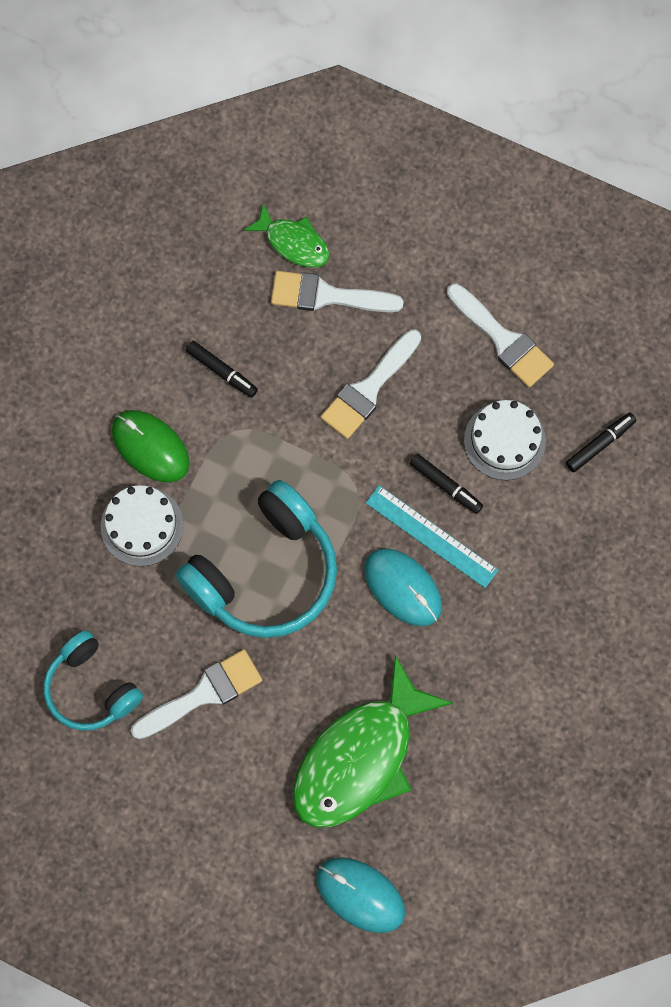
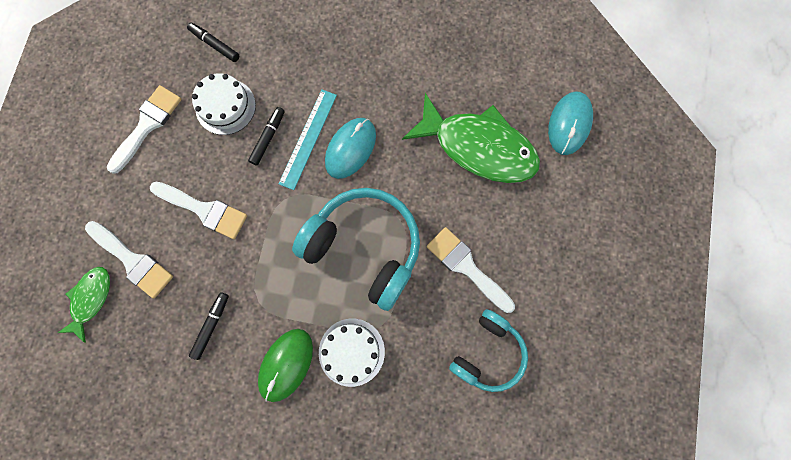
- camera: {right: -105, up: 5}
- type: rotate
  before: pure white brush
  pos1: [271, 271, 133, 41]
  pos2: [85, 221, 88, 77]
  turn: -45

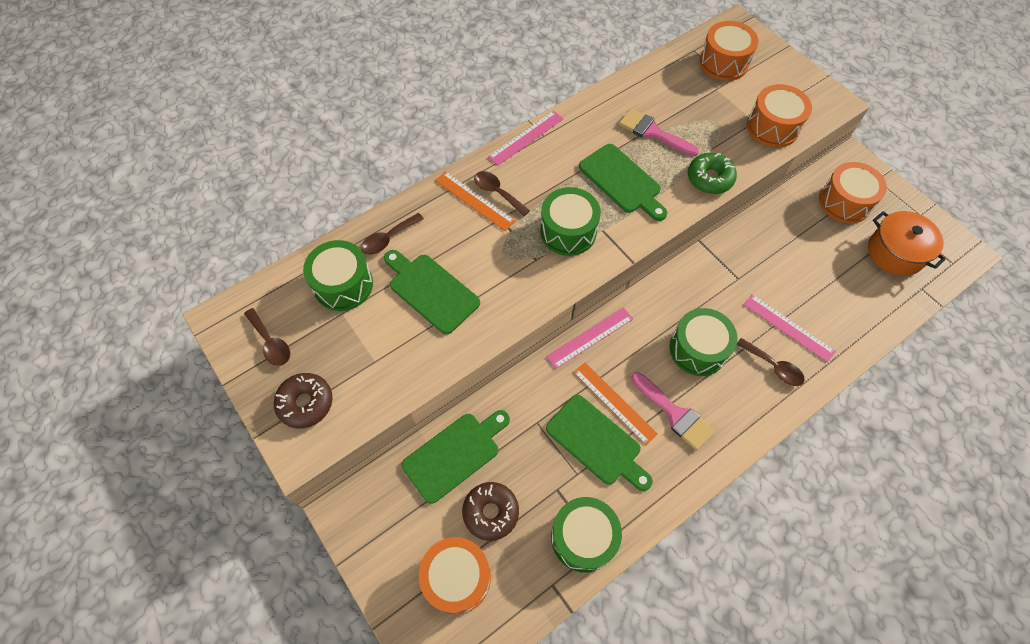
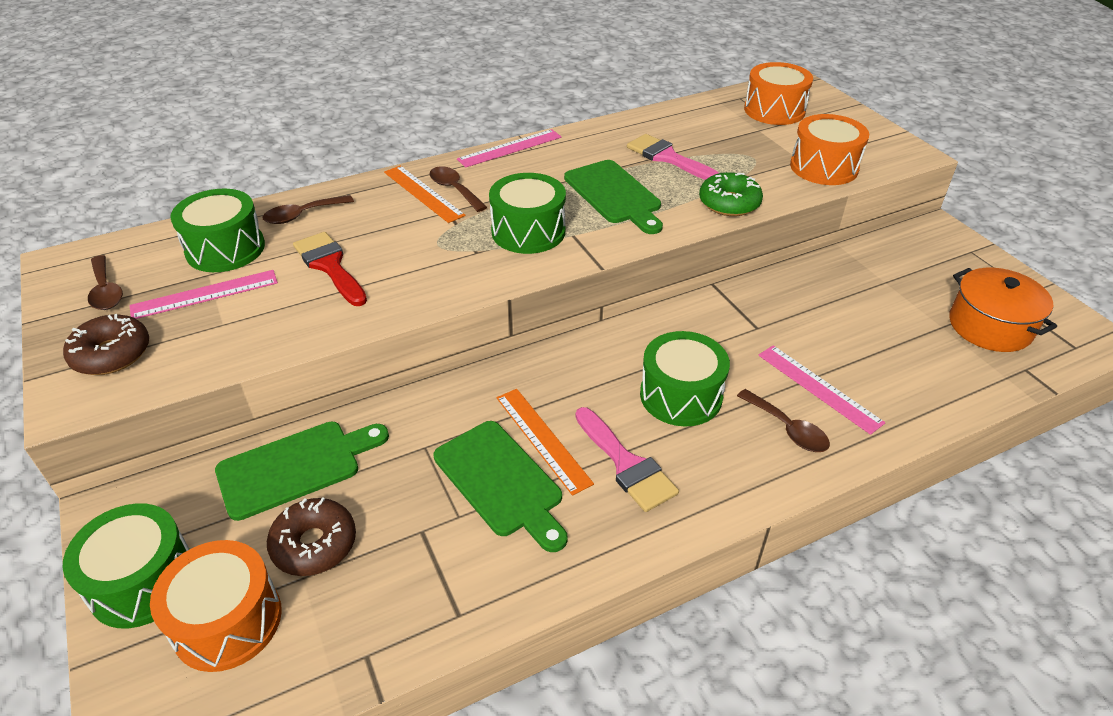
- camera: {right: 10, up: -20}
- type: move
  before: leaf-green snare drum
  pos1: [551, 497, 71, 76]
  pos2: [63, 503, 127, 125]
- type: move
  before: rose-pink measuring stick
  pos1: [546, 307, 87, 62]
  pos2: [130, 270, 148, 49]
- type: replace
  before: leaf-green bread board
  after: crimson brush
  pos1: [384, 250, 96, 84]
  pos2: [293, 232, 74, 74]
- type: delete
  before: orange-coloured snare drum
  pos1: [819, 162, 68, 62]

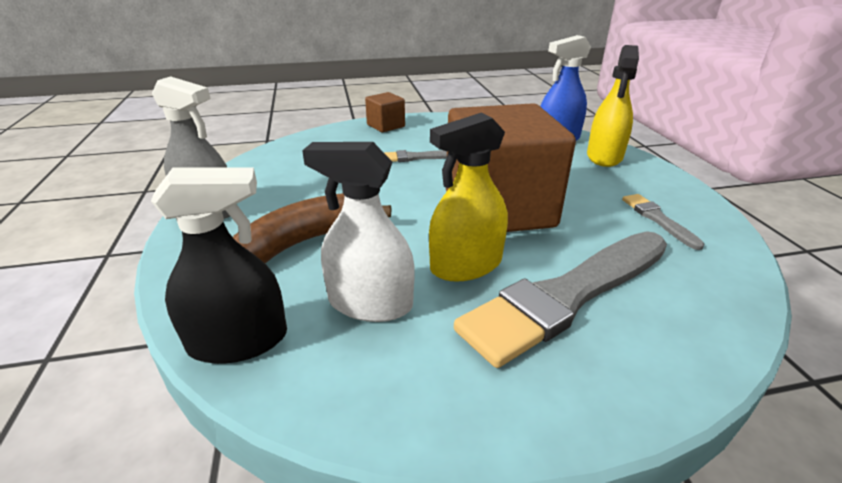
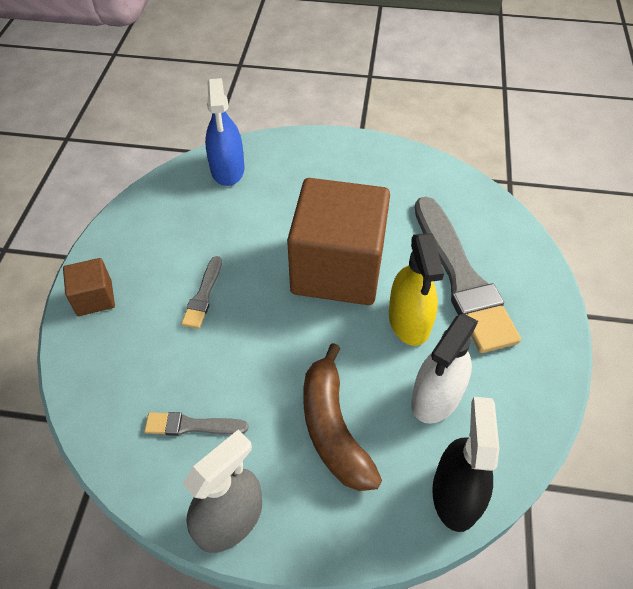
- camera: {right: -70, up: 20}
- type: move
  before: gray brush
  pos1: [622, 194, 82, 56]
  pos2: [144, 412, 104, 24]
- type: delete
  before: golden spray cleaner
  pos1: [587, 45, 52, 122]

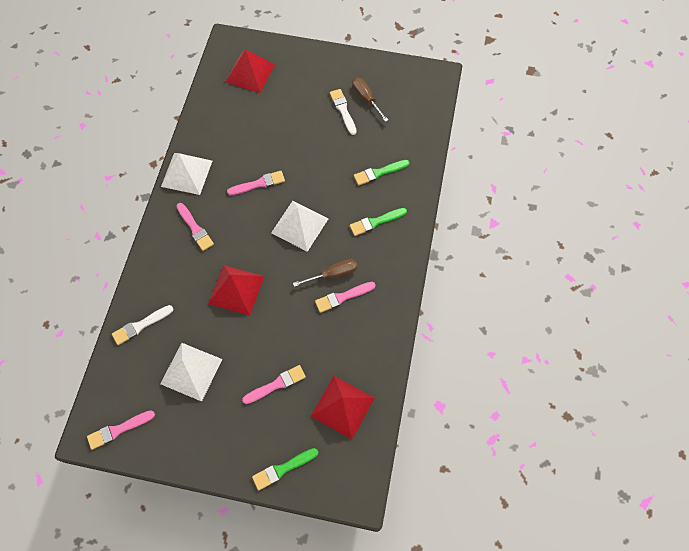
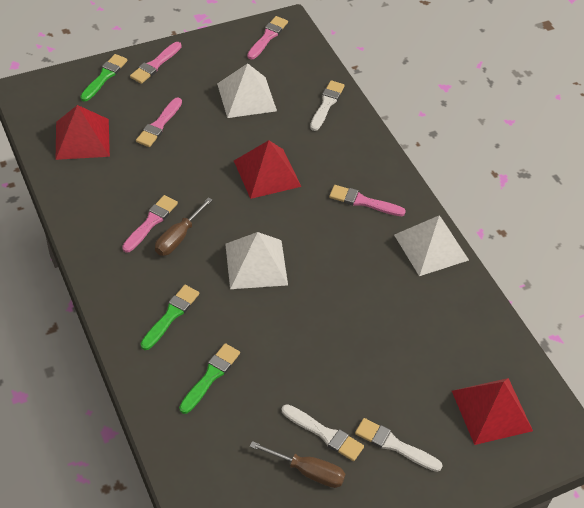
- camera: {right: 140, up: -15}
- type: move
  before: rose-pink brush
  pos1: [227, 171, 58, 24]
  pos2: [130, 42, 52, 42]
- type: insert
  after: pure white brush
  pos2: [355, 418, 87, 54]

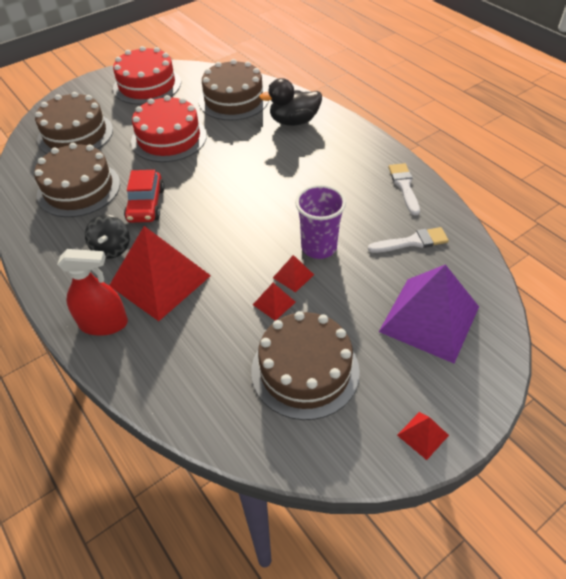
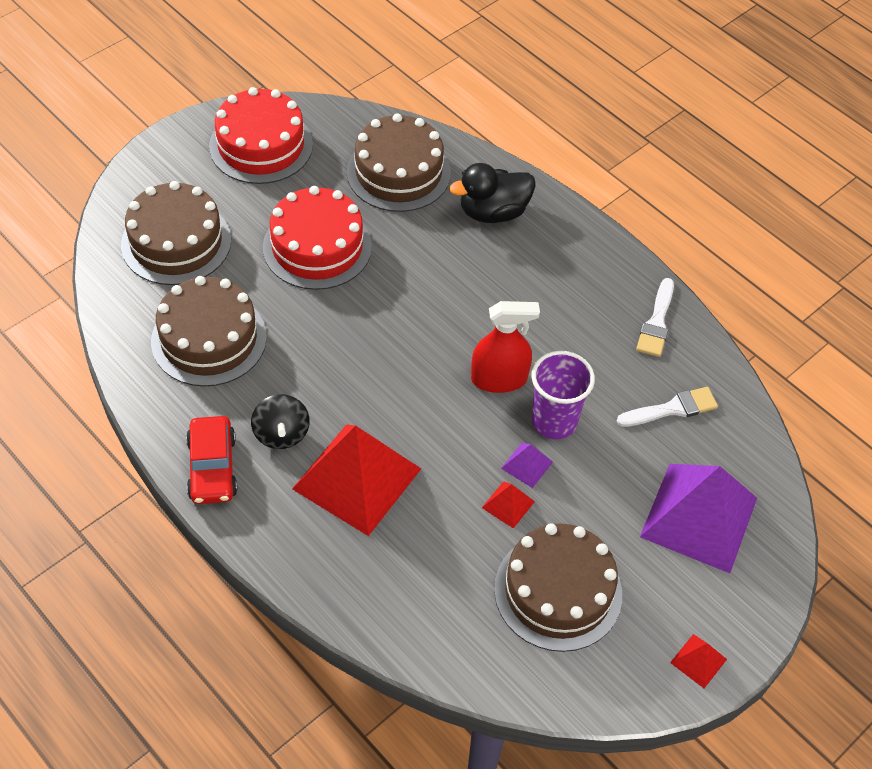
- camera: {right: -10, up: 5}
- type: move
  before: crimson toy car
  pos1: [124, 170, 41, 53]
  pos2: [186, 416, 52, 88]
- type: move
  before: crimson spray cleaner
  pos1: [57, 249, 71, 87]
  pos2: [471, 301, 69, 92]
- type: recolor
  before: crimson pyramid shape
  after: royal purple pyramid shape
  pos1: [273, 255, 41, 37]
  pos2: [501, 443, 52, 45]
- type: rotate
  before: pure white brush
  pos1: [389, 163, 31, 52]
  pos2: [636, 278, 38, 79]
  turn: -150

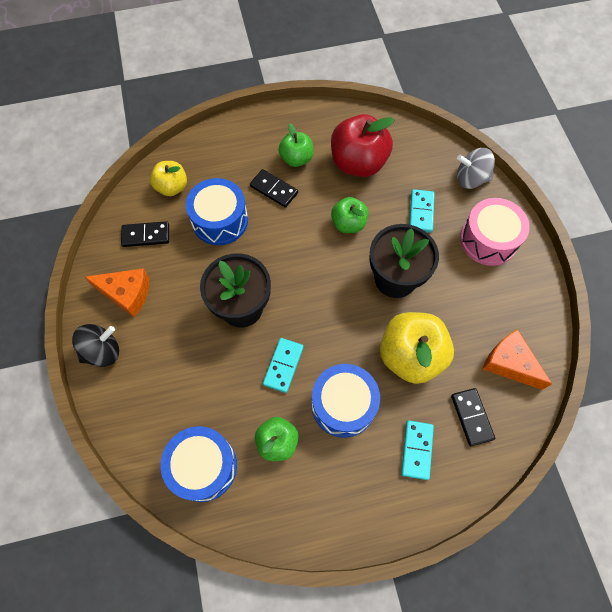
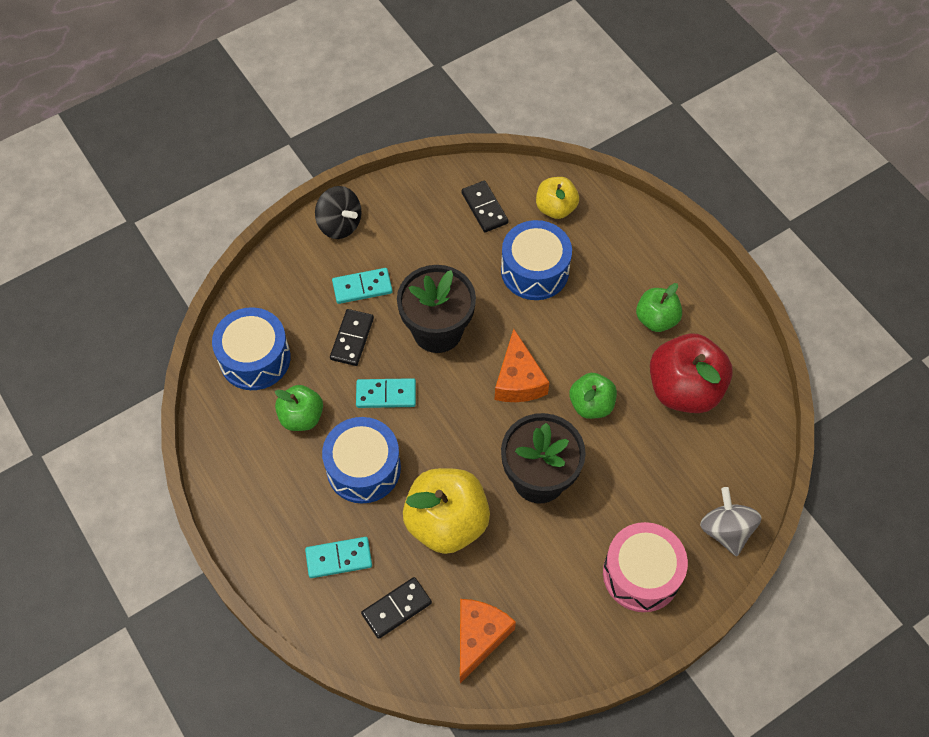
- camera: {right: 70, up: -5}
- type: move
  before: ebony domino
  pos1: [250, 169, 48, 39]
  pos2: [330, 309, 44, 57]
- type: move
  before: turquoise domino
  pos1: [409, 189, 26, 44]
  pos2: [332, 268, 61, 36]
- type: move
  before: orange-coloured cheese wedge
  pos1: [85, 268, 64, 49]
  pos2: [495, 329, 55, 73]

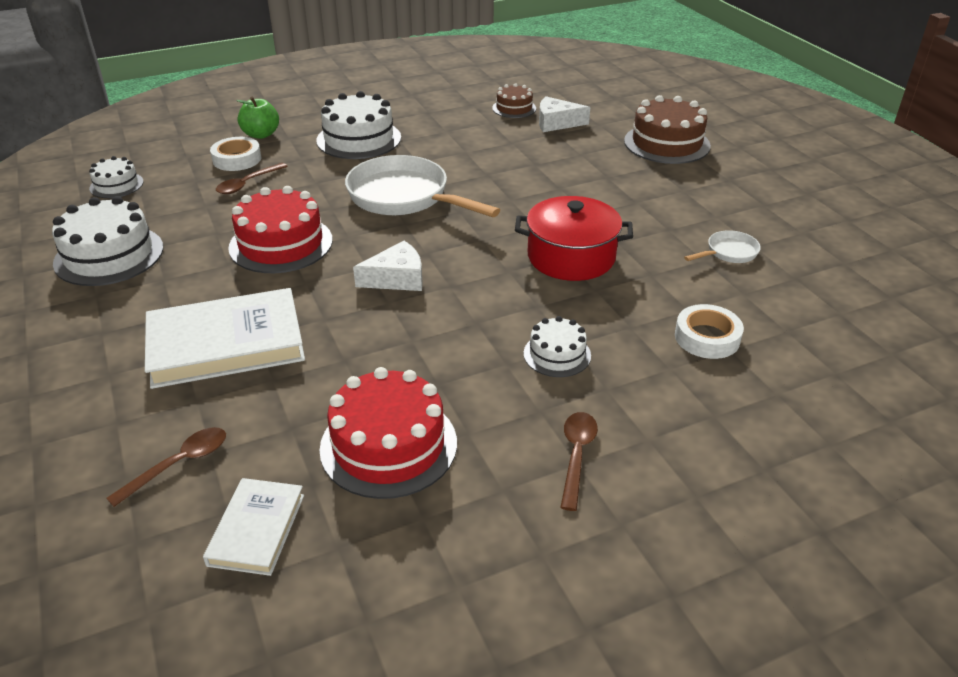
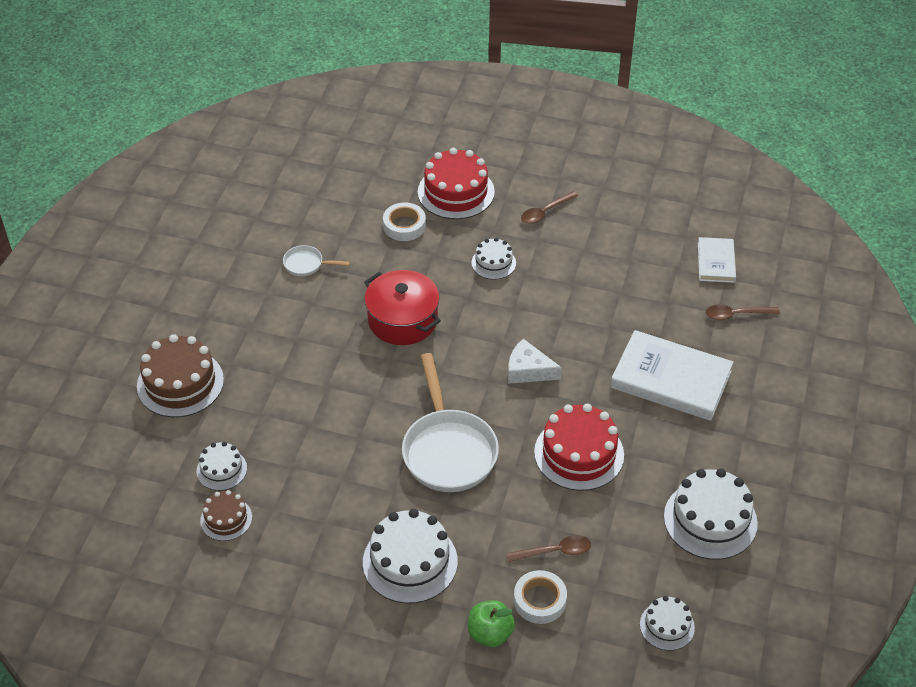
- camera: {right: -140, up: 10}
- type: replace
  before: pure white cheese wedge
  after: pure white cake
  pos1: [539, 96, 51, 36]
  pos2: [197, 442, 50, 49]
- type: move
  before: crimson cake
  pos1: [319, 367, 138, 132]
  pos2: [418, 148, 77, 71]
- type: rotate
  before: pure white hardcover
  pos1: [203, 478, 101, 98]
  pos2: [698, 237, 38, 46]
  turn: -45

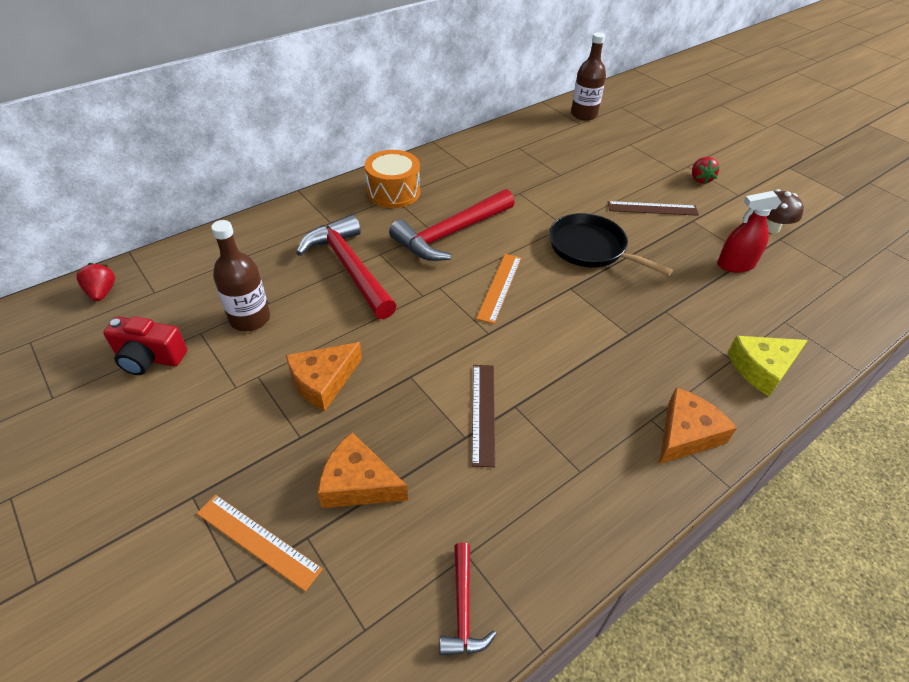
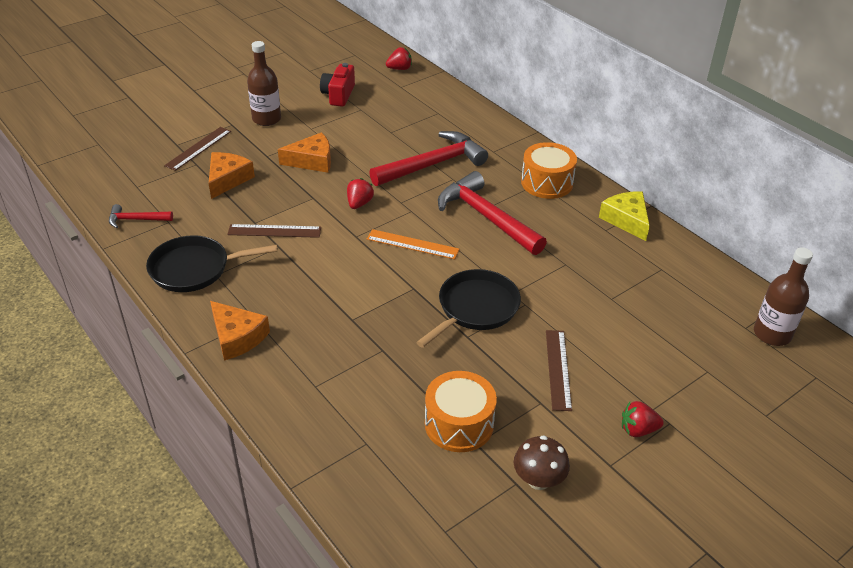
- camera: {right: 90, up: -5}
- type: insert
  after: ebony pan
  pos2: [146, 235, 132, 57]
- type: recolor
  before: orange-coloured measuring stick
  after: dark brown measuring stick
  pos1: [197, 495, 126, 96]
  pos2: [164, 127, 67, 44]
- type: move
  before: dark brown bottle
  pos1: [211, 220, 59, 111]
  pos2: [247, 41, 34, 85]
- type: rotate
  before: orange-coloured cheese wedge
  pos1: [286, 342, 76, 69]
  pos2: [278, 132, 53, 41]
  turn: 120
- type: insert
  after: crimson berry
  pos2: [347, 178, 27, 31]
- type: replace
  before: crimson spray cleaner
  after: orange-coloured snare drum
  pos1: [717, 191, 64, 82]
  pos2: [425, 371, 72, 81]
- type: move
  before: golden cheese wedge
  pos1: [728, 336, 80, 60]
  pos2: [599, 191, 51, 50]

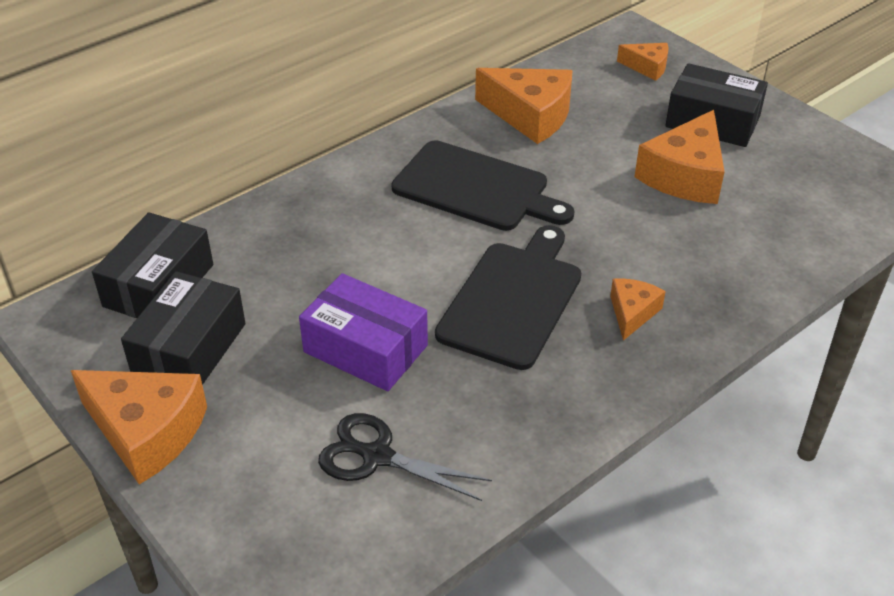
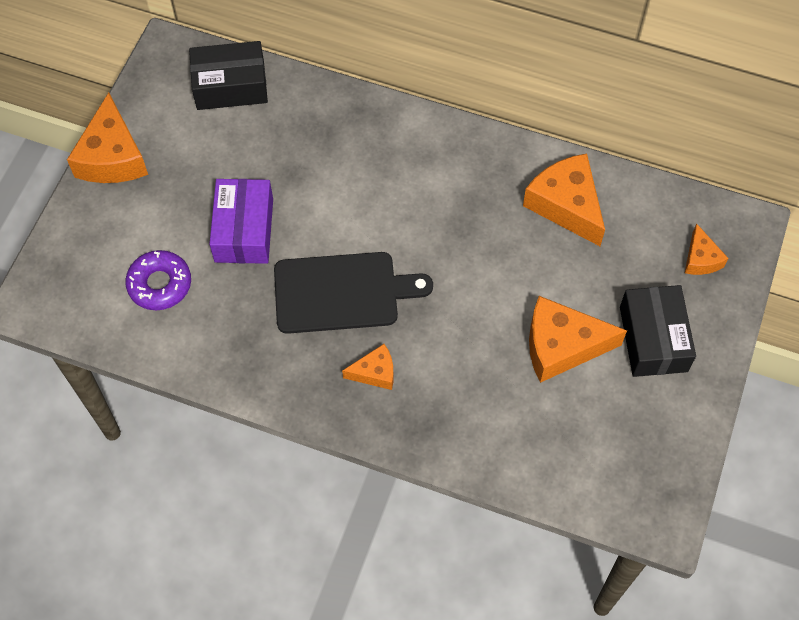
- camera: {right: 60, up: 20}
- type: replace
  before: ebony pair of scissors
  after: royal purple glazed donut
  pos1: [318, 413, 174, 88]
  pos2: [125, 250, 66, 60]
- type: rotate
  before: orange-coloured cheese wedge
  pos1: [475, 68, 98, 76]
  pos2: [523, 154, 82, 92]
  turn: 150
- type: delete
  before: ebony box
  pos1: [121, 271, 124, 114]
- type: delete
  before: ebony bread board
  pos1: [391, 140, 184, 91]

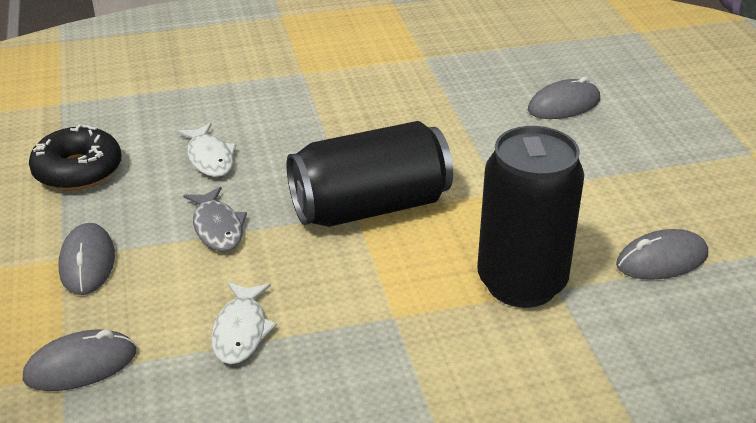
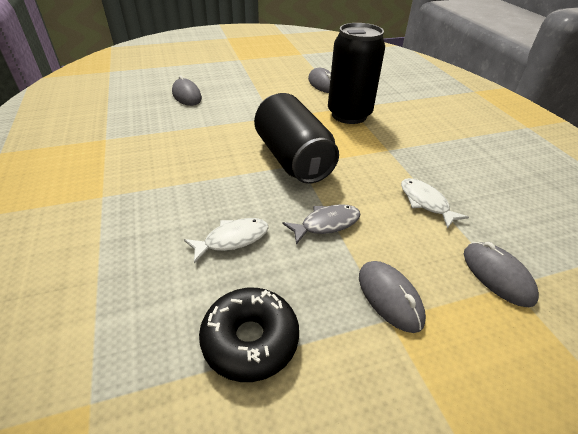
- camera: {right: -95, up: 5}
- type: rotate
  before: gray mouse
  pos1: [58, 223, 57, 72]
  pos2: [359, 261, 67, 72]
  turn: 75
- type: rotate
  before: pure white fish
  pos1: [211, 282, 66, 82]
  pos2: [401, 178, 68, 51]
  turn: -120

